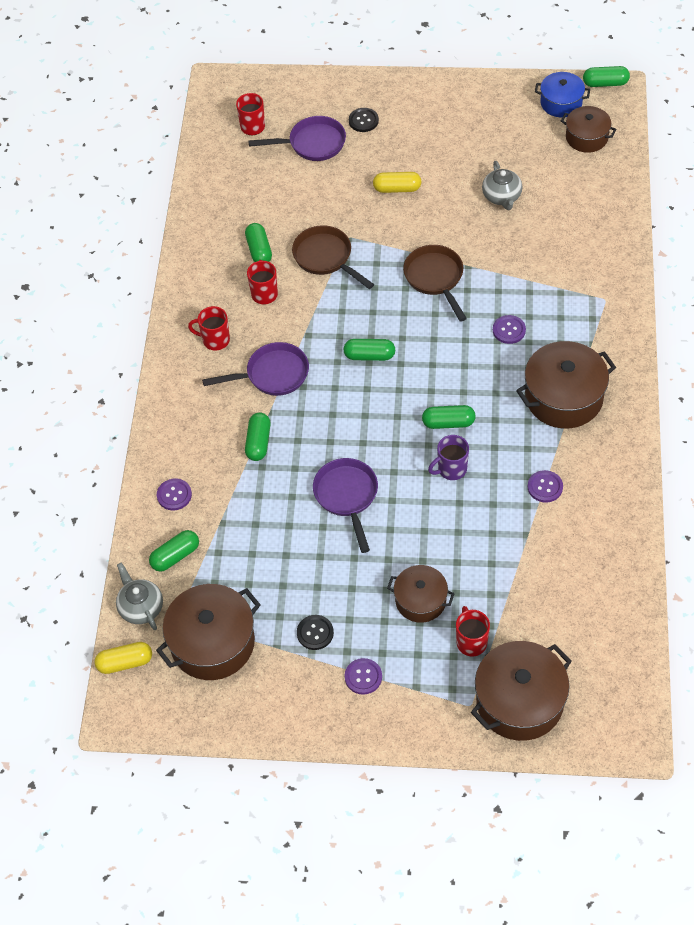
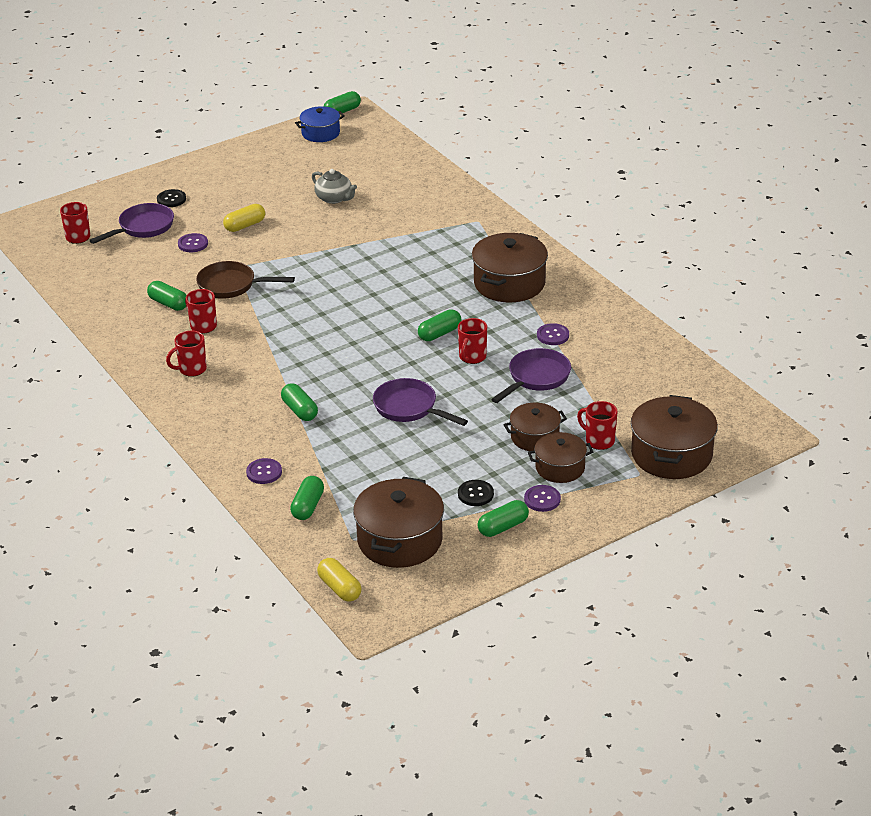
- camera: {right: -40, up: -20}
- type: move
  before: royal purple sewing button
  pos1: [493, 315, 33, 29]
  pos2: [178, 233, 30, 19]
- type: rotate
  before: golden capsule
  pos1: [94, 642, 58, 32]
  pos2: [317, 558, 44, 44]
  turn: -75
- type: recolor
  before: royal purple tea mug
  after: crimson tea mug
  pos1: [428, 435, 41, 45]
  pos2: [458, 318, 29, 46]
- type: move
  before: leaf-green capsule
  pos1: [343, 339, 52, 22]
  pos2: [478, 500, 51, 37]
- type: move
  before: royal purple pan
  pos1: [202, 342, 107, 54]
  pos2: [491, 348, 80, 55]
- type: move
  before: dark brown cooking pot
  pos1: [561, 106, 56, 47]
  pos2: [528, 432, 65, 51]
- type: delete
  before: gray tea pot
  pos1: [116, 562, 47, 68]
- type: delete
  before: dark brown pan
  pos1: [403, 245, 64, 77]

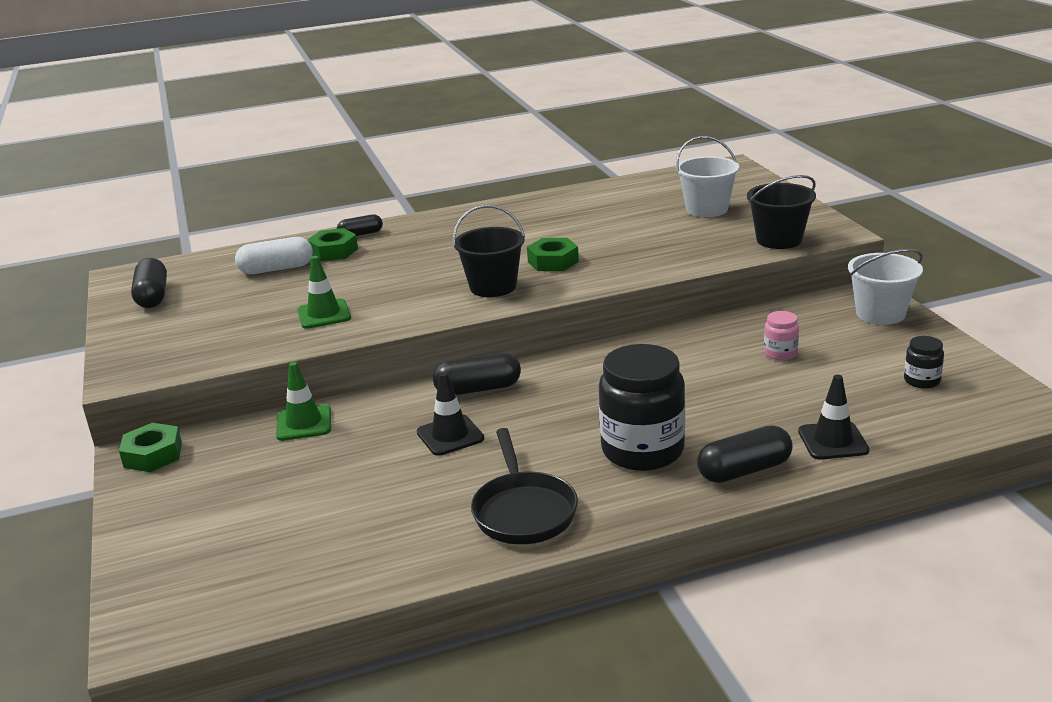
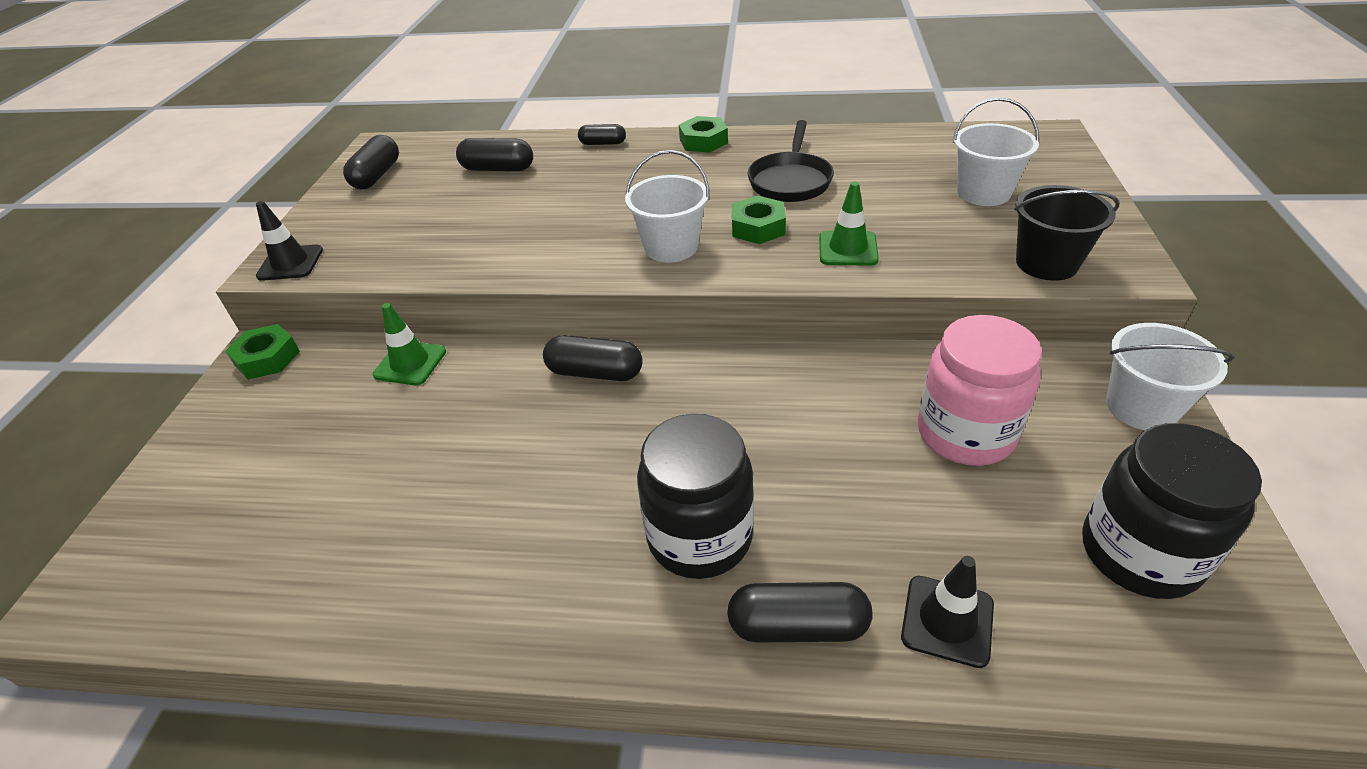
- camera: {right: 25, up: 15}
- type: move
  before: ebony traffic cone
  pos1: [417, 372, 68, 84]
  pos2: [256, 201, 67, 80]
- type: recolor
  before: pure white capsule
  after: ebony capsule
  pos1: [235, 237, 78, 37]
  pos2: [456, 138, 77, 33]
- type: recolor
  before: ebony sand bucket
  after: pure white sand bucket
  pos1: [453, 205, 72, 92]
  pos2: [625, 150, 85, 113]
- type: move
  before: leaf-green hex nut
  pos1: [307, 228, 51, 33]
  pos2: [679, 116, 49, 37]
- type: move
  before: ebony pan
  pos1: [471, 428, 107, 116]
  pos2: [747, 120, 87, 82]
- type: move
  before: leaf-green traffic cone
  pos1: [297, 256, 54, 73]
  pos2: [819, 181, 60, 85]
- type: resize
  before: rose-pink preserve jar
  pos1: [764, 311, 35, 49]
  pos2: [918, 315, 124, 151]
  scale: 2.2
- type: resize
  before: ebony preserve jar
  pos1: [904, 336, 40, 53]
  pos2: [1082, 423, 180, 176]
  scale: 2.2

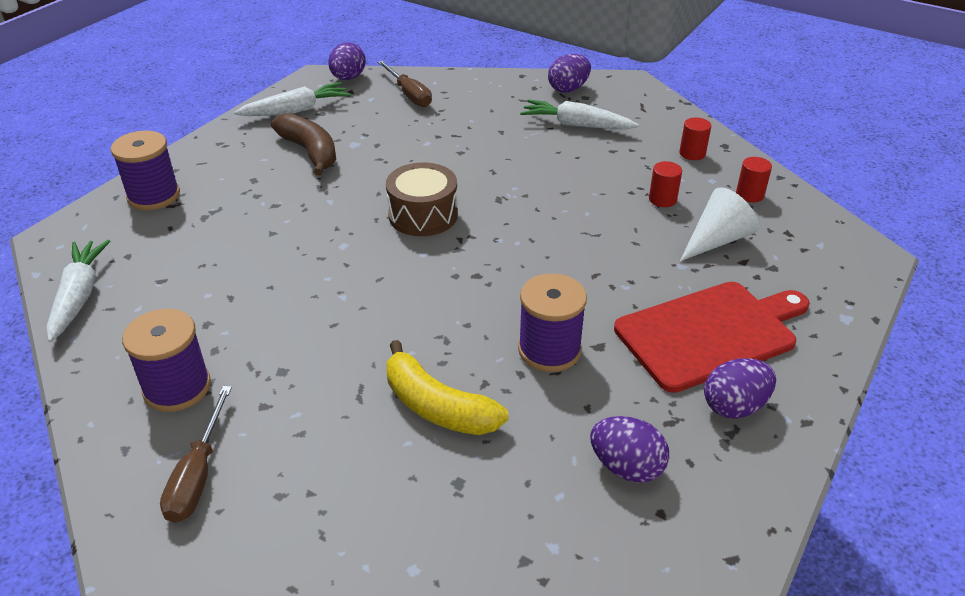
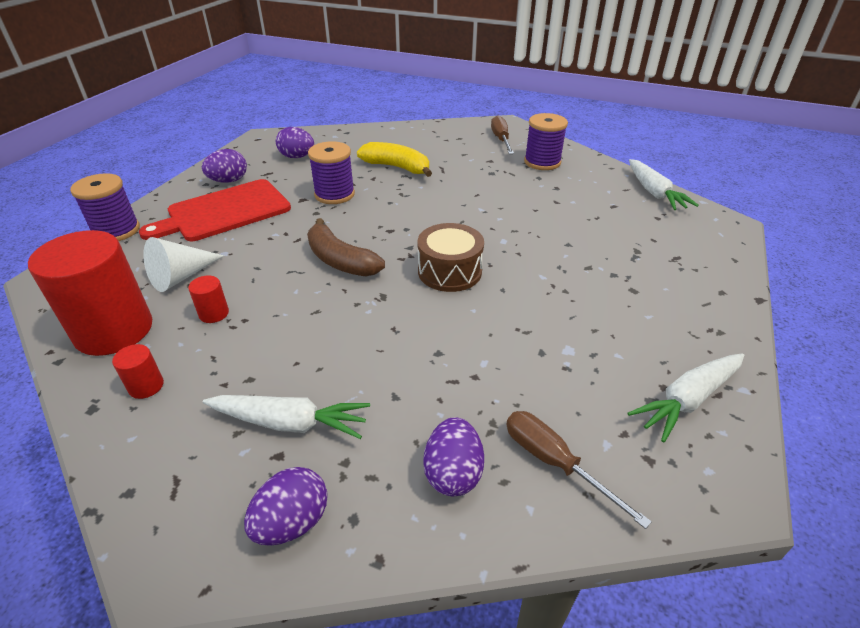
- camera: {right: 170, up: 0}
- type: resize
  before: crimson cylinder shape
  pos1: [736, 157, 36, 45]
  pos2: [28, 230, 124, 126]
  scale: 2.45
- type: move
  before: royal purple spool
  pos1: [111, 131, 69, 79]
  pos2: [70, 173, 70, 68]
- type: move
  before: dark brown banana
  pos1: [271, 113, 65, 63]
  pos2: [307, 218, 78, 58]
- type: move
  before: royal purple egg shape
  pos1: [328, 42, 38, 38]
  pos2: [423, 417, 61, 79]

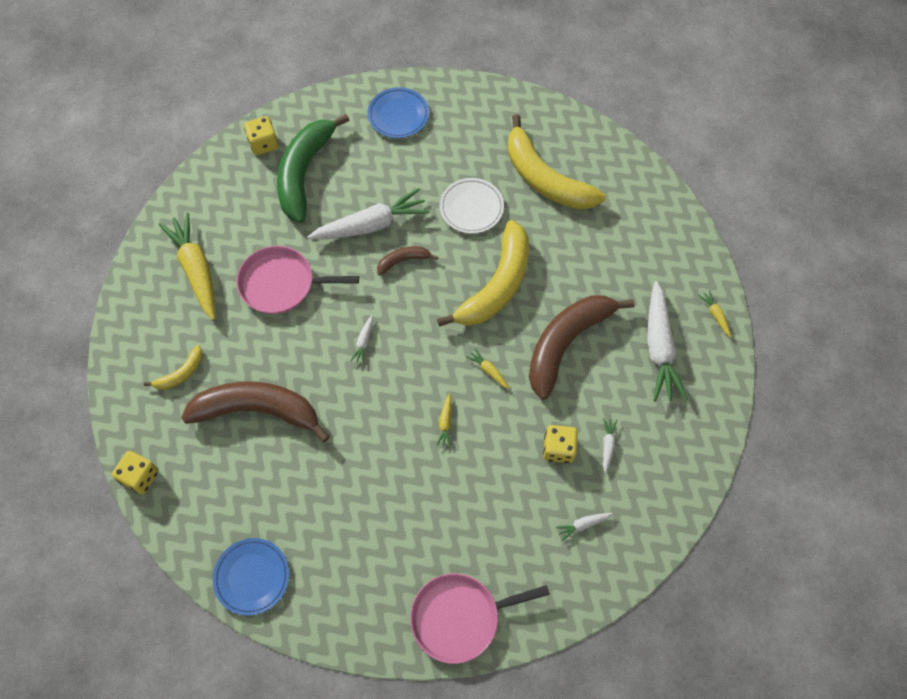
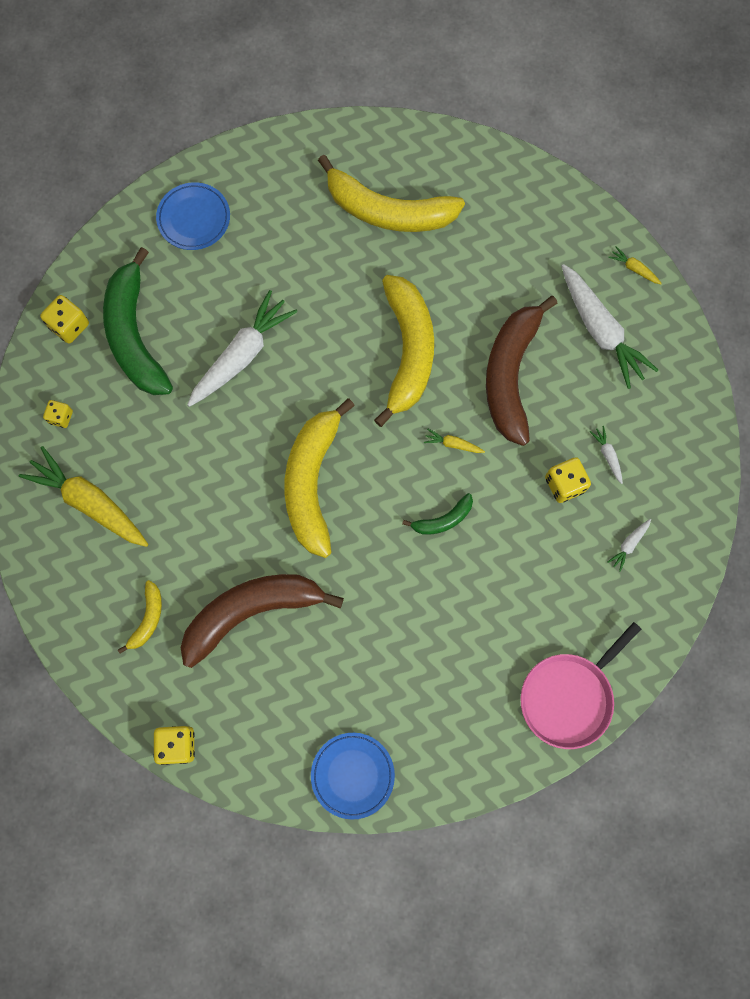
- camera: {right: -30, up: 10}
- type: insert
  after: golden die
  pos2: [43, 400, 30, 28]
- type: replace
  before: pure white toy carrot
  after: golden banana
  pos1: [350, 315, 23, 49]
  pos2: [284, 398, 71, 160]
- type: replace
  before: golden toy carrot
  after: leaf-green banana
  pos1: [436, 394, 15, 53]
  pos2: [402, 493, 71, 42]
- type: delete
  before: rose-pink pan
  pos1: [237, 246, 122, 68]
- type: delete
  before: dark brown banana
  pos1: [377, 246, 61, 30]
- type: delete
  before: pure white dinner plate
  pos1: [440, 178, 64, 56]

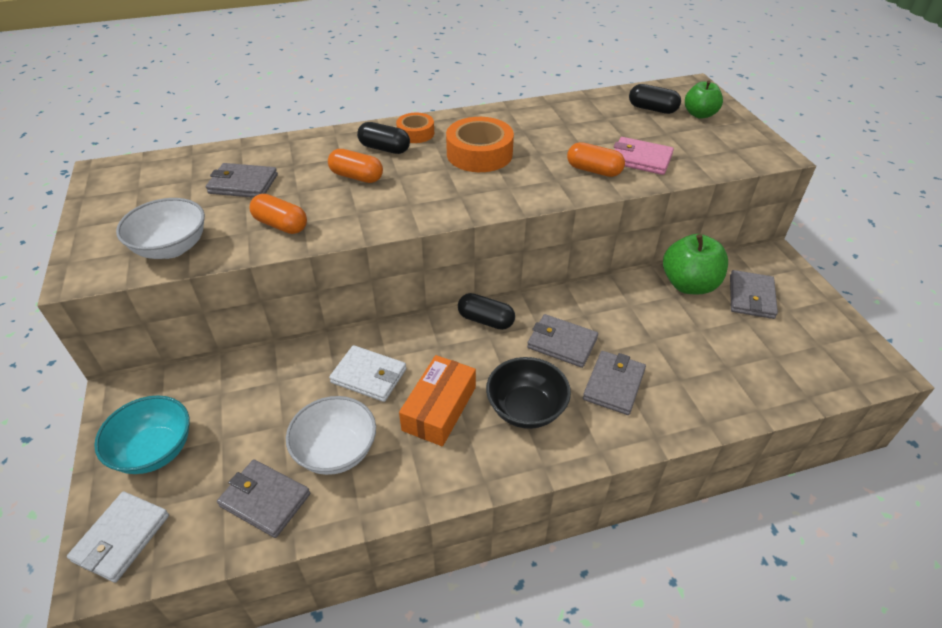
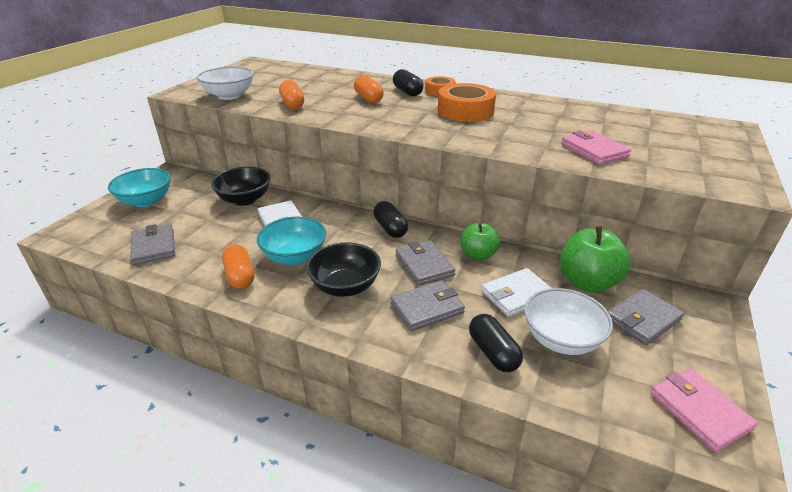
- camera: {right: 40, up: -10}
- type: insert
  after: ebony bowl
  pos2: [211, 167, 60, 39]
- type: move
  before: orange-coloured capsule
  pos1: [567, 142, 58, 35]
  pos2: [222, 244, 32, 45]
- type: replace
  before: orange-coloured box
  after: turquoise bowl
  pos1: [399, 355, 77, 91]
  pos2: [257, 217, 69, 48]
- type: move
  before: leaf-green toy apple
  pos1: [685, 80, 38, 39]
  pos2: [461, 223, 39, 38]
- type: move
  before: ebony capsule
  pos1: [629, 84, 52, 30]
  pos2: [469, 314, 54, 58]
- type: move
  before: pure white wallet
  pos1: [67, 491, 102, 92]
  pos2: [481, 268, 70, 49]
- type: move
  before: pure white bowl
  pos1: [286, 396, 90, 79]
  pos2: [524, 288, 89, 67]
- type: insert
  after: rose-pink wallet
  pos2: [651, 369, 107, 83]
- type: delete
  before: gray wallet
  pos1: [206, 163, 72, 35]

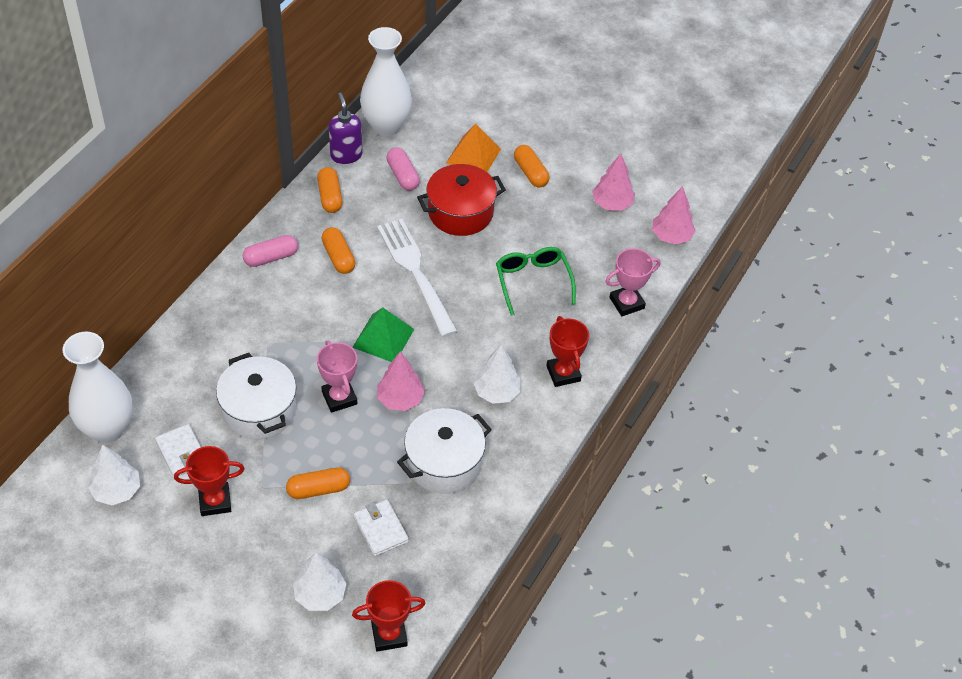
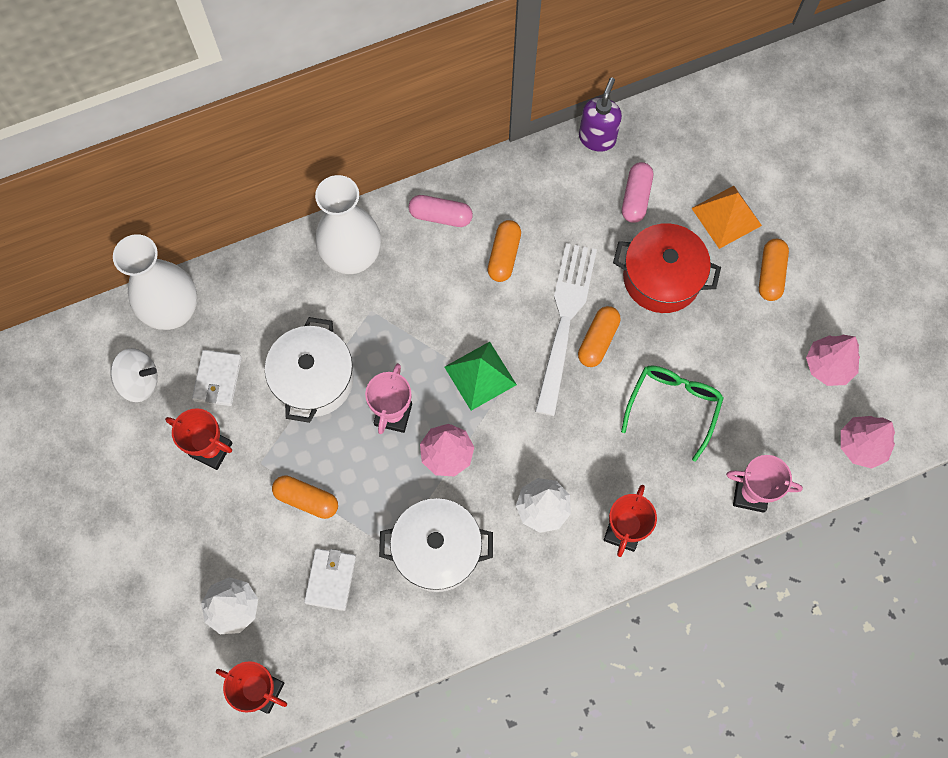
- camera: {right: 40, up: 20}
- type: replace
  before: pure white tree
  after: pure white toy top
  pos1: [88, 445, 52, 60]
  pos2: [110, 348, 48, 54]
- type: move
  before: pure white flower vase
  pos1: [360, 27, 52, 109]
  pos2: [315, 175, 66, 99]
- type: move
  before: orange-coloured capsule
  pos1: [317, 167, 26, 46]
  pos2: [578, 306, 43, 61]

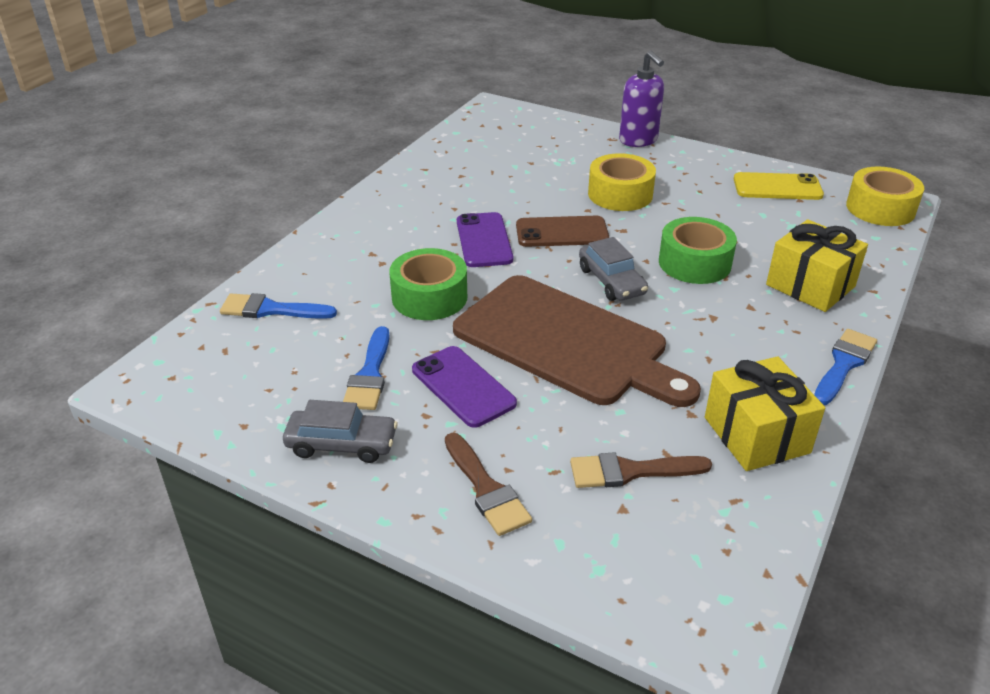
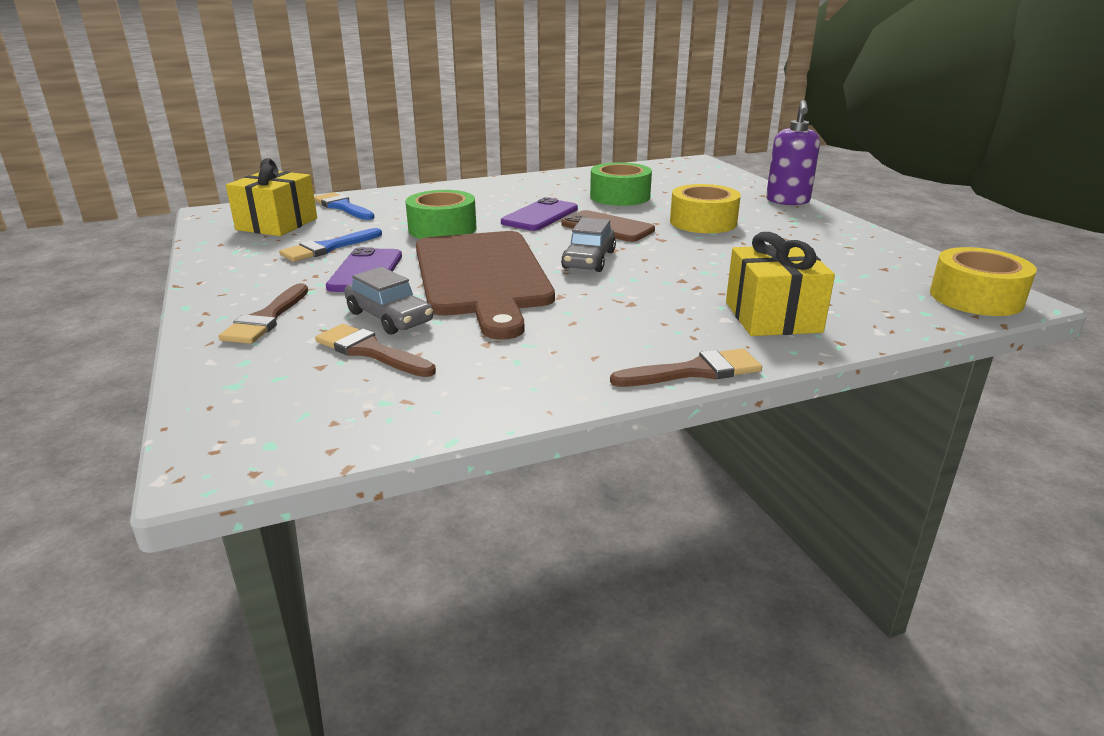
- camera: {right: 40, up: -10}
- type: move
  before: golden gift
  pos1: [705, 356, 120, 115]
  pos2: [226, 158, 91, 78]
- type: move
  before: gray toy car
  pos1: [283, 400, 115, 63]
  pos2: [344, 267, 89, 67]
- type: move
  before: leaf-green roll of tape
  pos1: [659, 217, 78, 67]
  pos2: [590, 162, 62, 44]
- type: recolor
  before: royal blue brush
  after: dark brown brush
  pos1: [814, 329, 63, 76]
  pos2: [610, 348, 152, 39]
- type: delete
  before: golden smartphone
  pos1: [734, 172, 90, 28]

